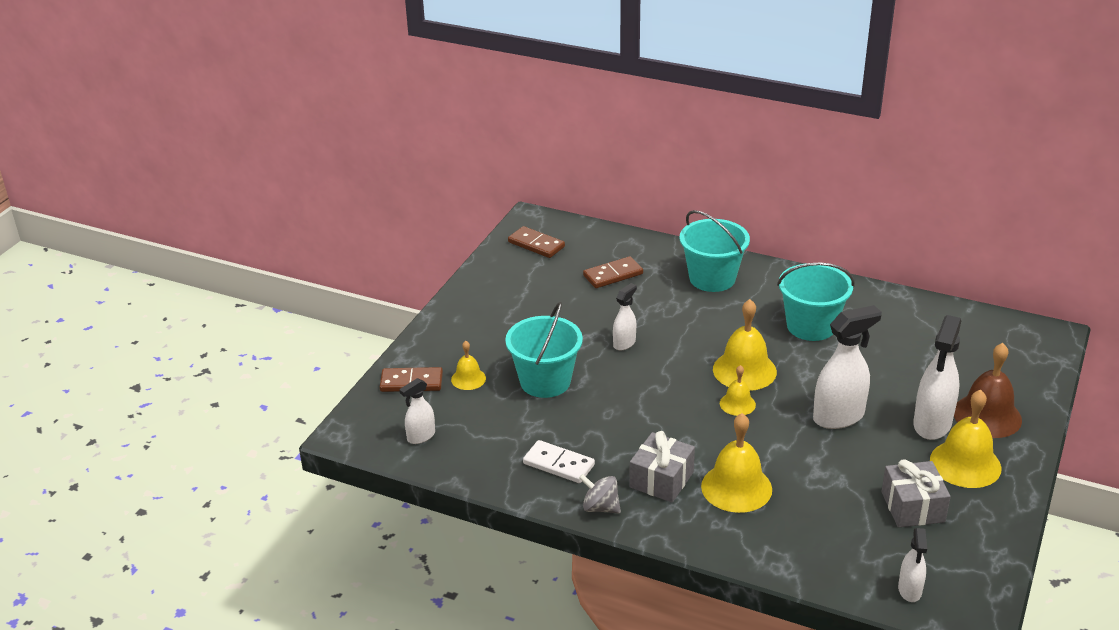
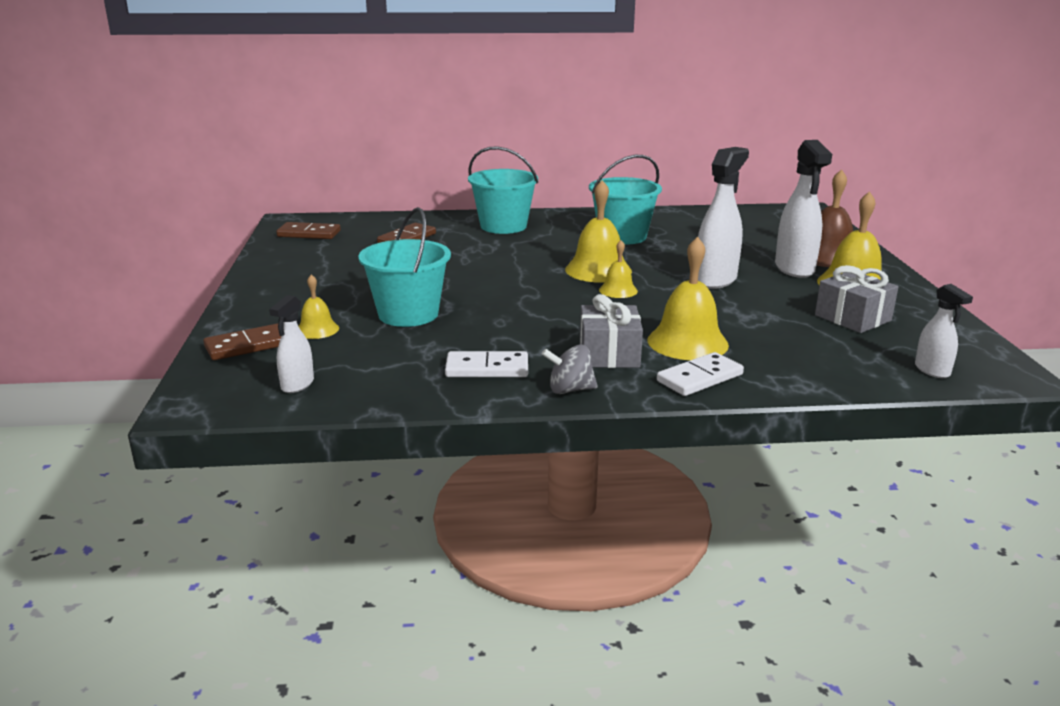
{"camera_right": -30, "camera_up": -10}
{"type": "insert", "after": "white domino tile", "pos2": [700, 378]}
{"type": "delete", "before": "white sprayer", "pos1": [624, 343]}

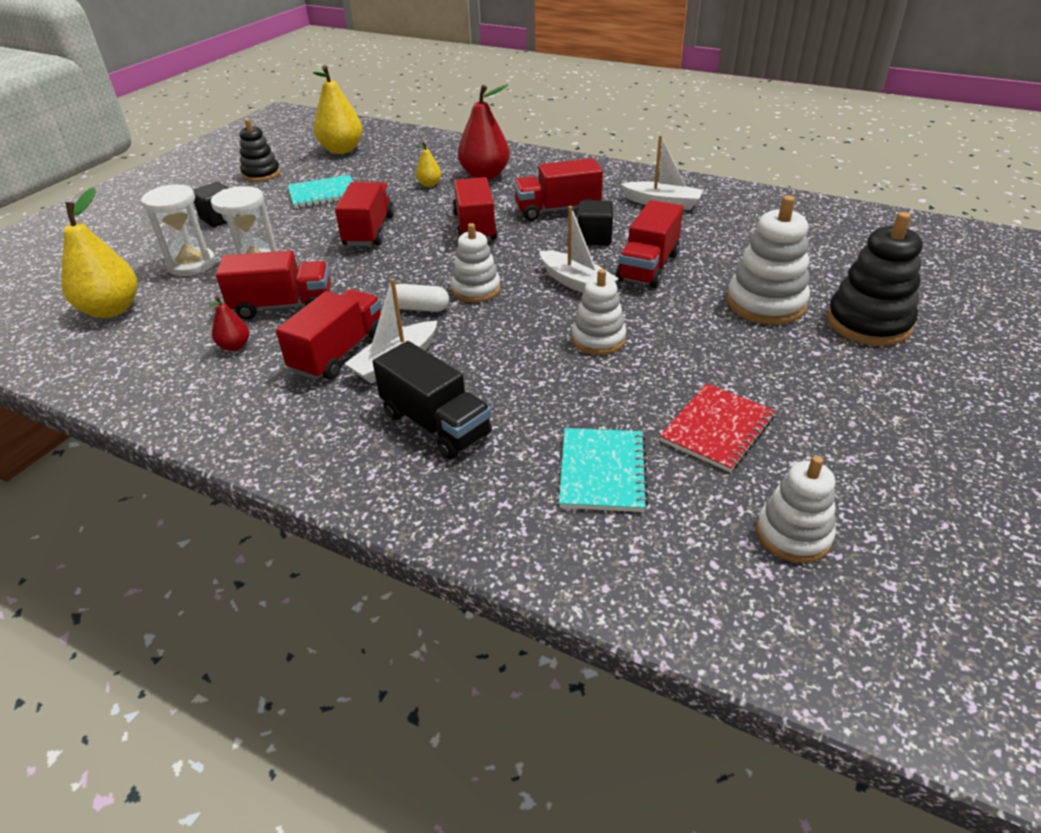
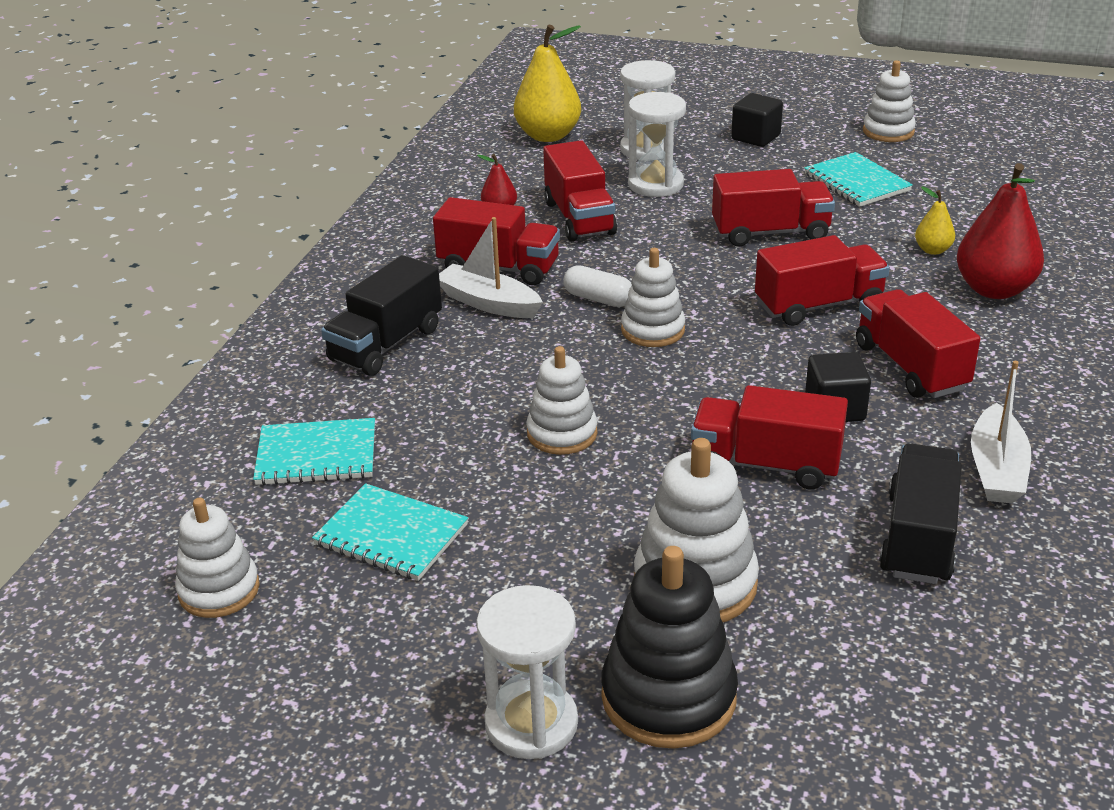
{"camera_right": 80, "camera_up": -5}
{"type": "recolor", "before": "crimson notebook", "after": "turquoise notebook", "pos1": [717, 429], "pos2": [391, 535]}
{"type": "insert", "after": "white hourglass", "pos2": [531, 723]}
{"type": "rotate", "before": "white pill", "pos1": [419, 308], "pos2": [598, 299], "turn": -60}
{"type": "recolor", "before": "black ring stacker", "after": "white ring stacker", "pos1": [261, 174], "pos2": [888, 131]}
{"type": "insert", "after": "black lorry", "pos2": [918, 538]}
{"type": "delete", "before": "yellow pear", "pos1": [342, 150]}
{"type": "delete", "before": "white boat", "pos1": [576, 283]}

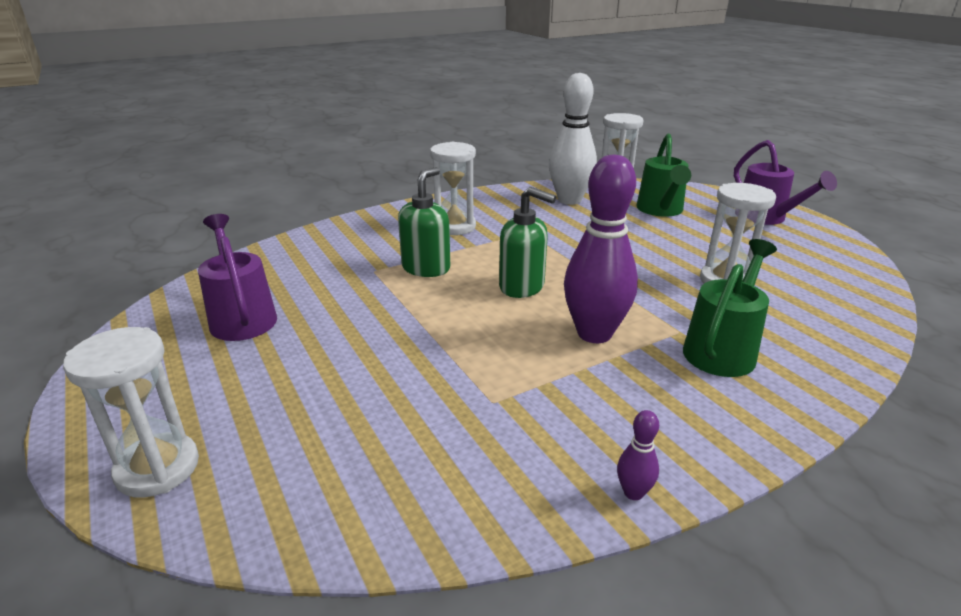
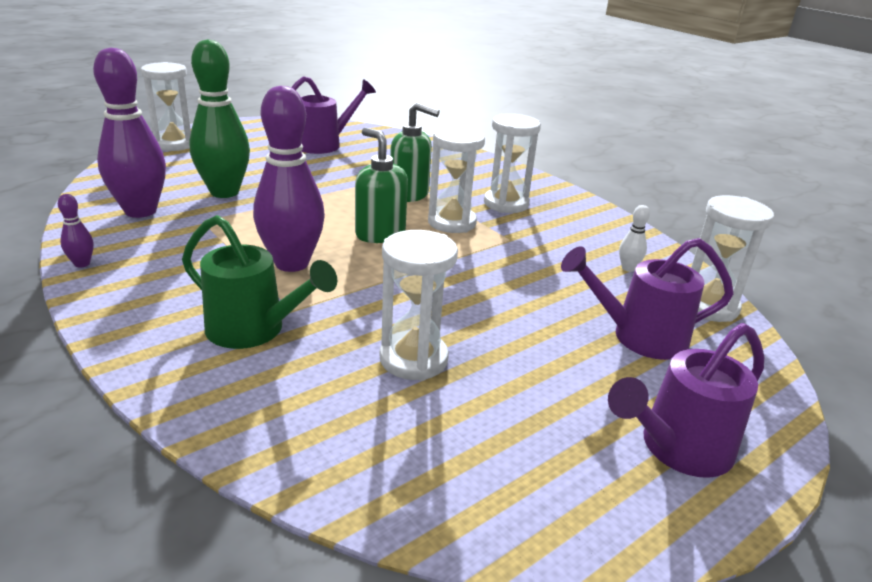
{"camera_right": 80, "camera_up": 0}
{"type": "insert", "after": "purple bowling pin", "pos2": [140, 211]}
{"type": "insert", "after": "emerald bowling pin", "pos2": [224, 192]}
{"type": "rotate", "before": "emerald soap dispenser", "pos1": [522, 287], "pos2": [380, 234], "turn": 120}
{"type": "insert", "after": "white hourglass", "pos2": [452, 222]}
{"type": "recolor", "before": "emerald watering pot", "after": "purple watering pot", "pos1": [660, 210], "pos2": [639, 337]}
{"type": "resize", "before": "white bowling pin", "pos1": [569, 200], "pos2": [628, 268], "scale": 0.41}

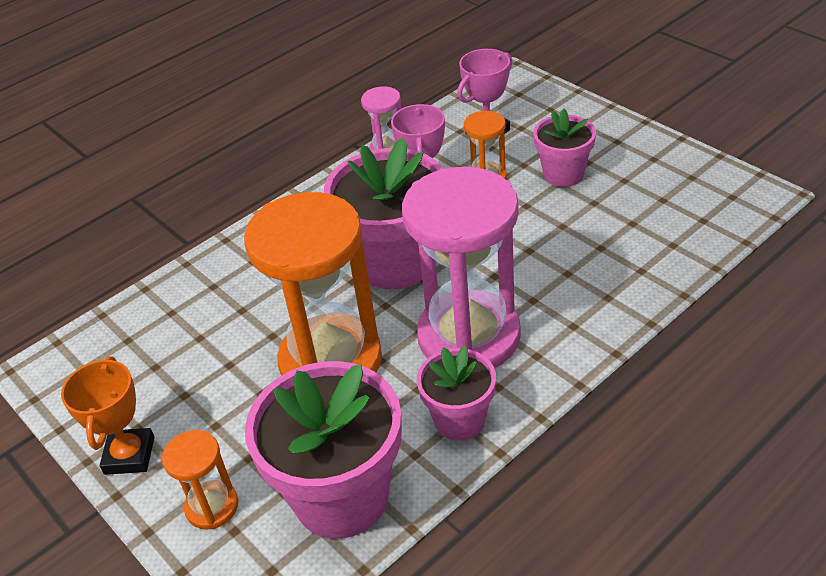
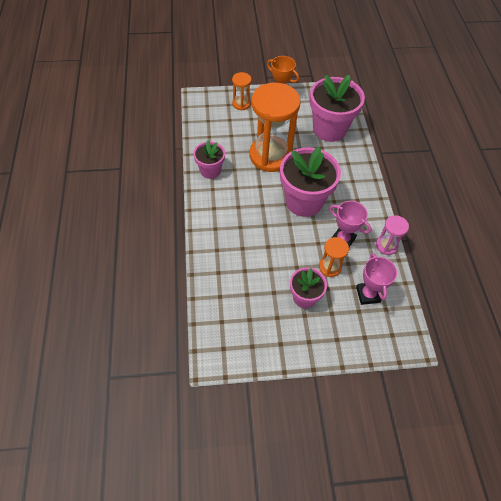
{"camera_right": 120, "camera_up": 15}
{"type": "move", "before": "pink flower pot", "pos1": [341, 497], "pos2": [329, 129]}
{"type": "delete", "before": "pink hourglass", "pos1": [469, 336]}

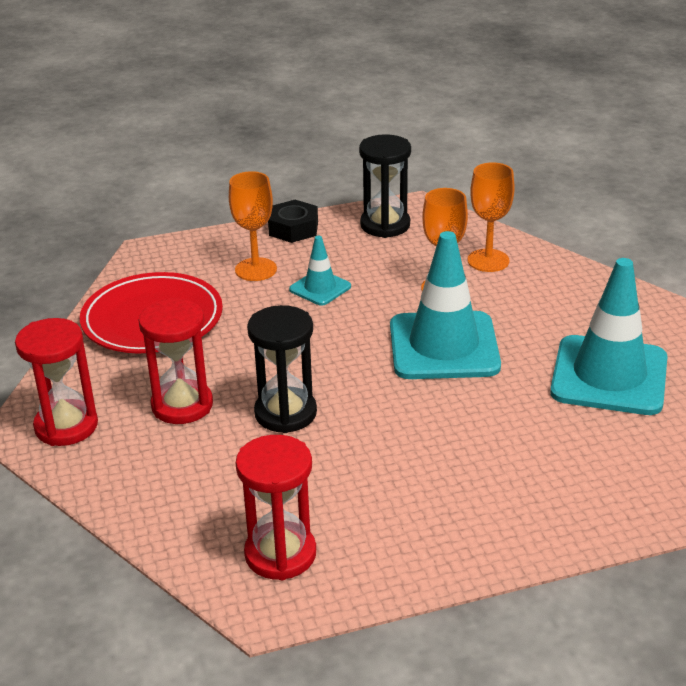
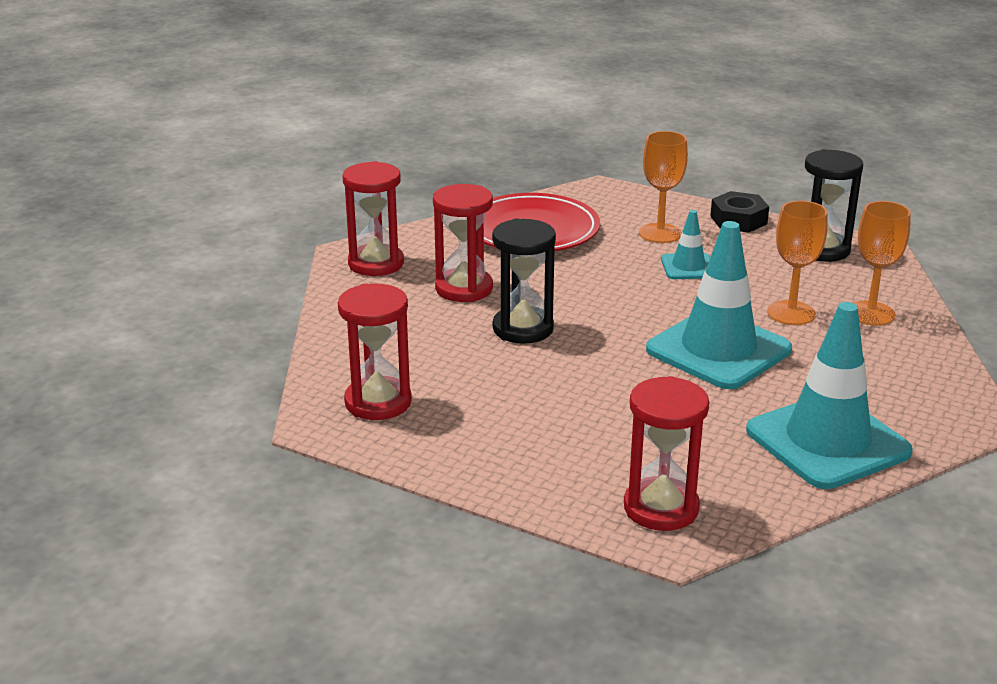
{"camera_right": 45, "camera_up": -5}
{"type": "insert", "after": "crimson hourglass", "pos2": [661, 508]}

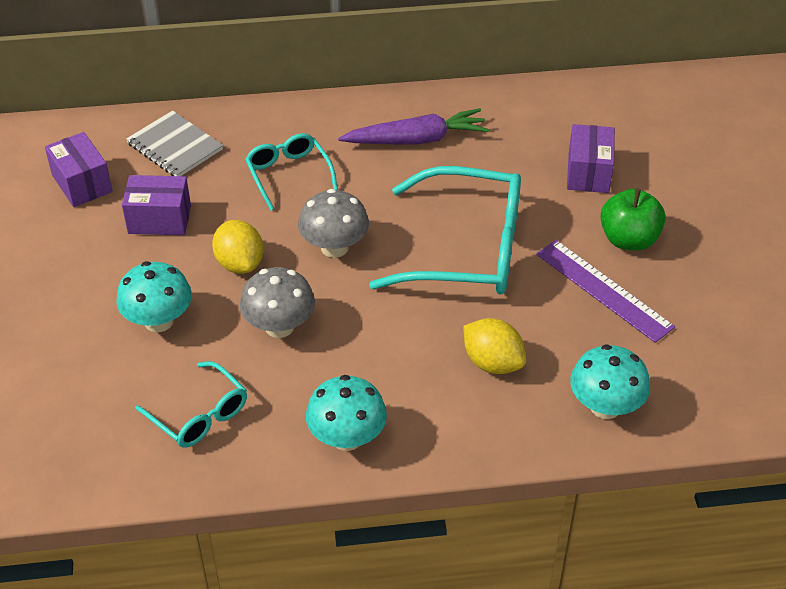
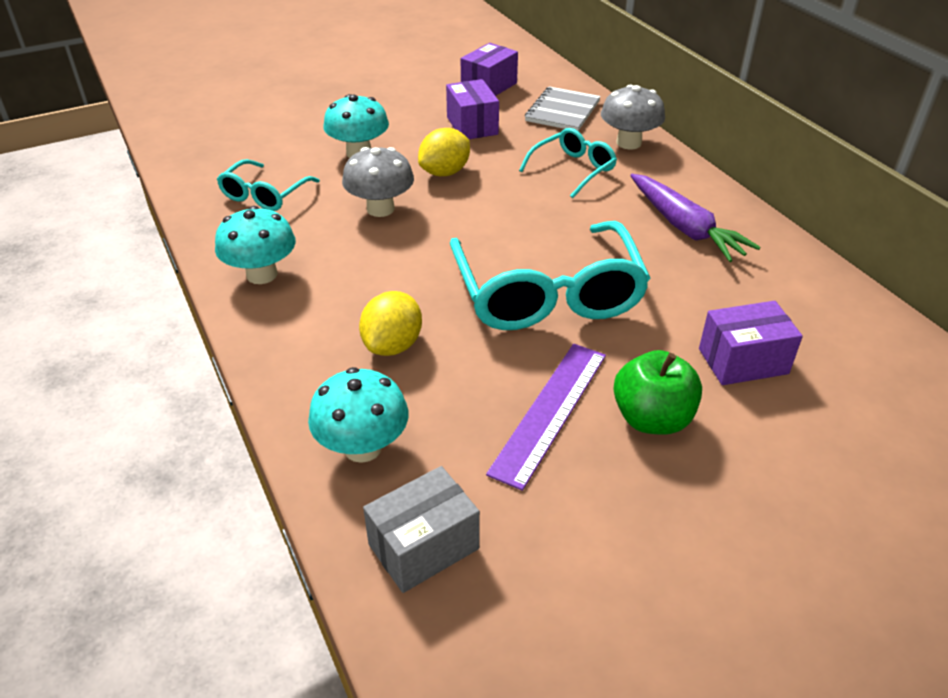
{"camera_right": 70, "camera_up": -5}
{"type": "insert", "after": "ash-grey package", "pos2": [423, 546]}
{"type": "move", "before": "ash-grey toadstool", "pos1": [334, 247], "pos2": [628, 143]}

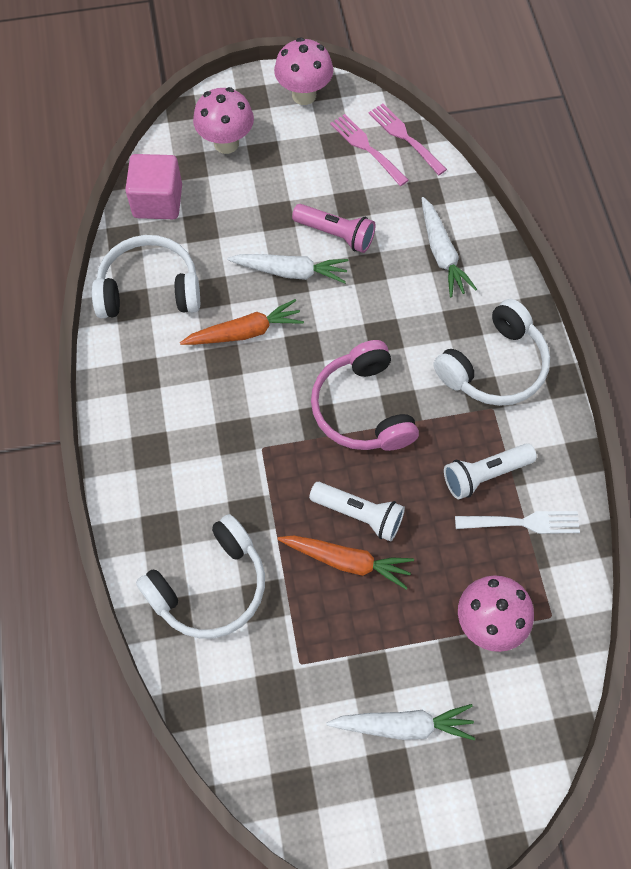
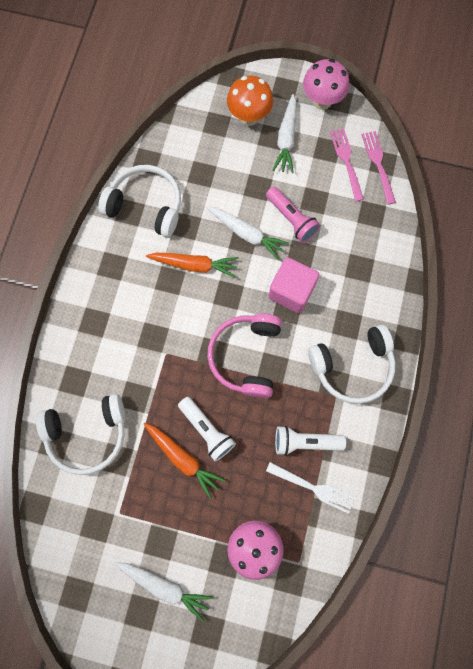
{"camera_right": 25, "camera_up": 10}
{"type": "recolor", "before": "pink toadstool", "after": "orange toadstool", "pos1": [226, 143], "pos2": [249, 117]}
{"type": "move", "before": "pink cube", "pos1": [158, 201], "pos2": [291, 291]}
{"type": "move", "before": "white root vegetable", "pos1": [442, 253], "pos2": [286, 139]}

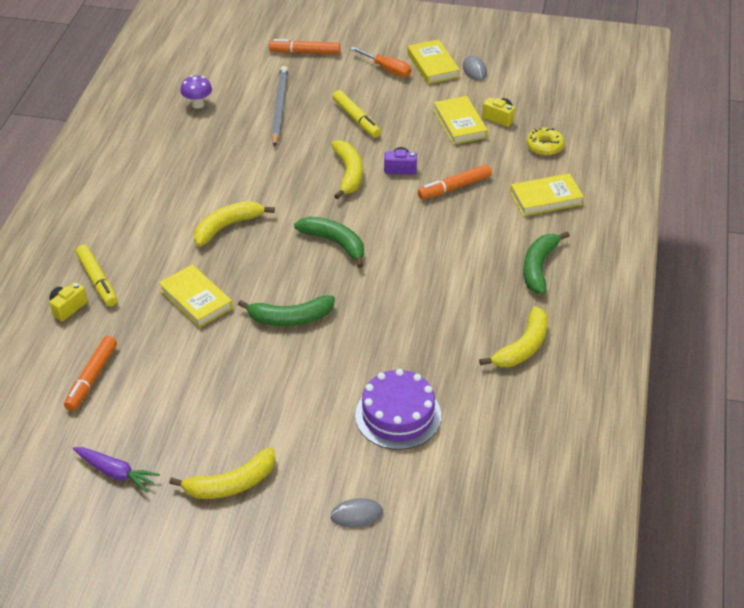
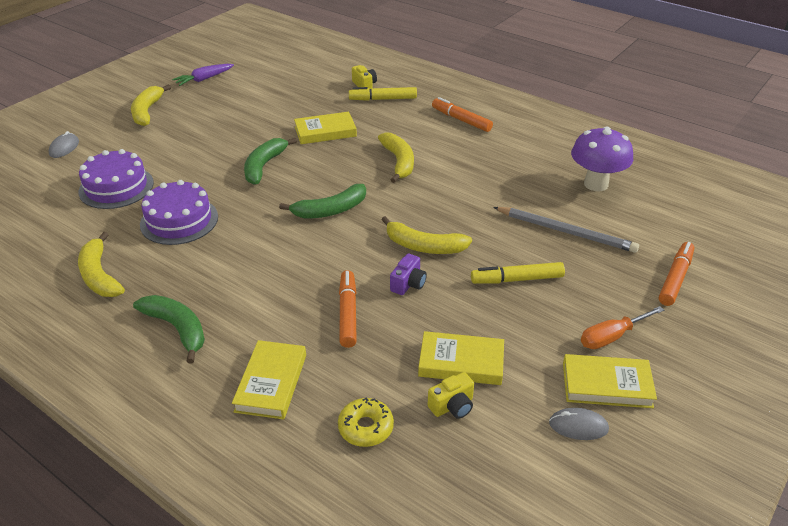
{"camera_right": 115, "camera_up": -5}
{"type": "insert", "after": "purple gateau", "pos2": [179, 220]}
{"type": "move", "before": "orange felt pen", "pos1": [92, 378], "pos2": [461, 120]}
{"type": "resize", "before": "purple toadstool", "pos1": [198, 104], "pos2": [596, 184], "scale": 1.77}

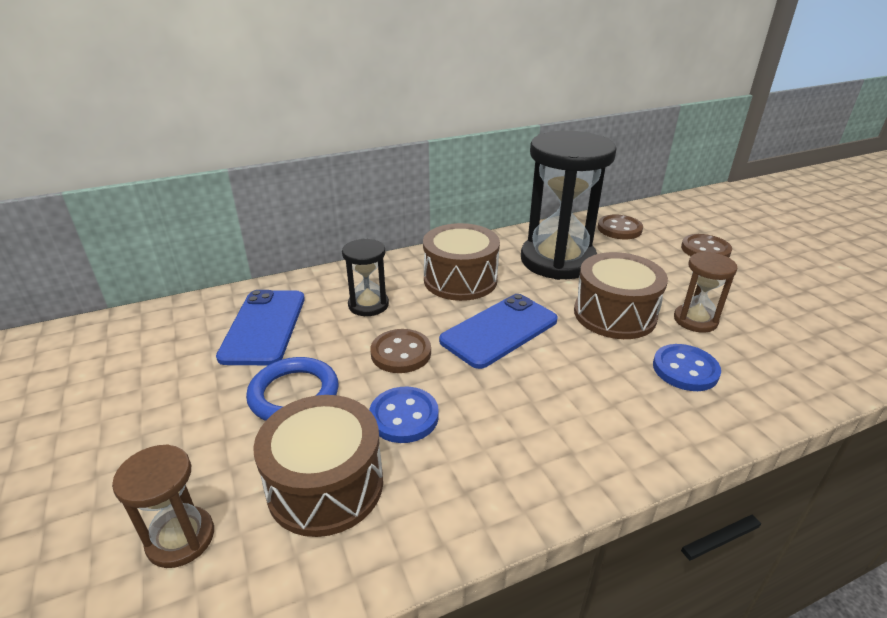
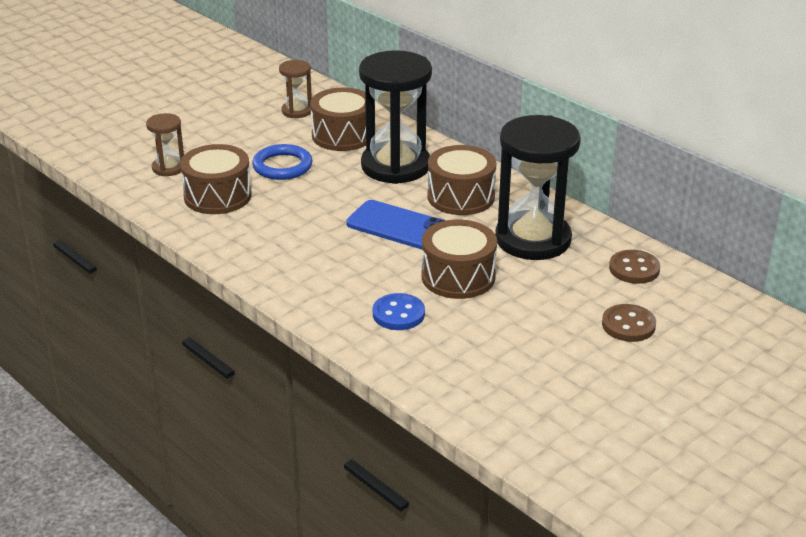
{"camera_right": 70, "camera_up": 0}
{"type": "move", "before": "dark brown hourglass", "pos1": [695, 320], "pos2": [297, 111]}
{"type": "replace", "before": "royal blue phone", "after": "dark brown toy drum", "pos1": [264, 327], "pos2": [343, 135]}
{"type": "resize", "before": "black hourglass", "pos1": [368, 305], "pos2": [395, 166], "scale": 2.09}
{"type": "delete", "before": "royal blue button", "pos1": [404, 416]}
{"type": "delete", "before": "dark brown button", "pos1": [401, 353]}

